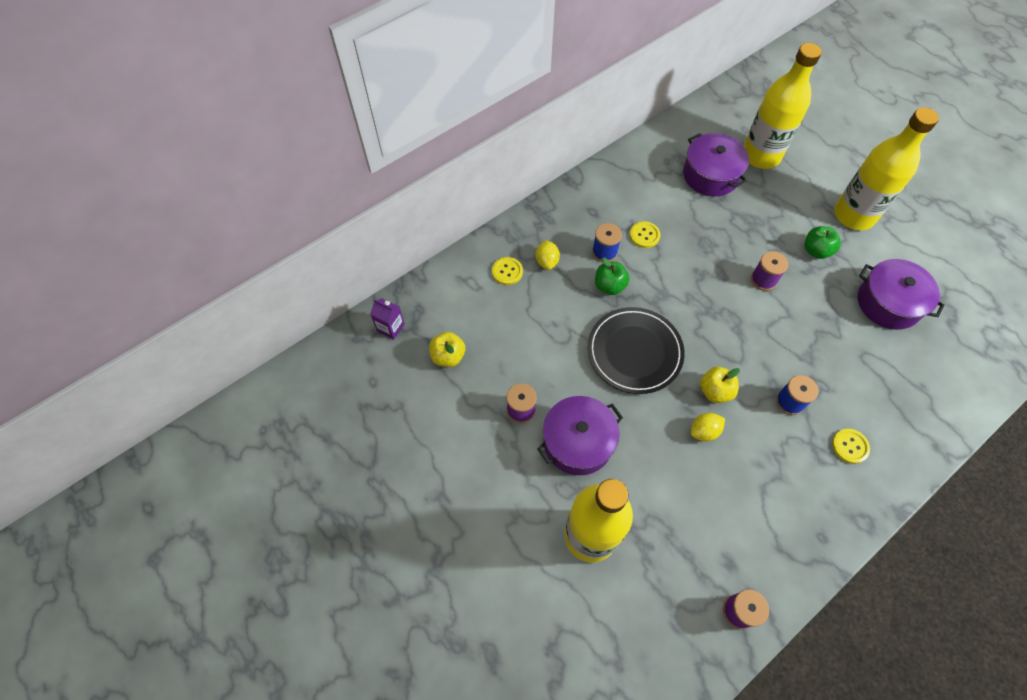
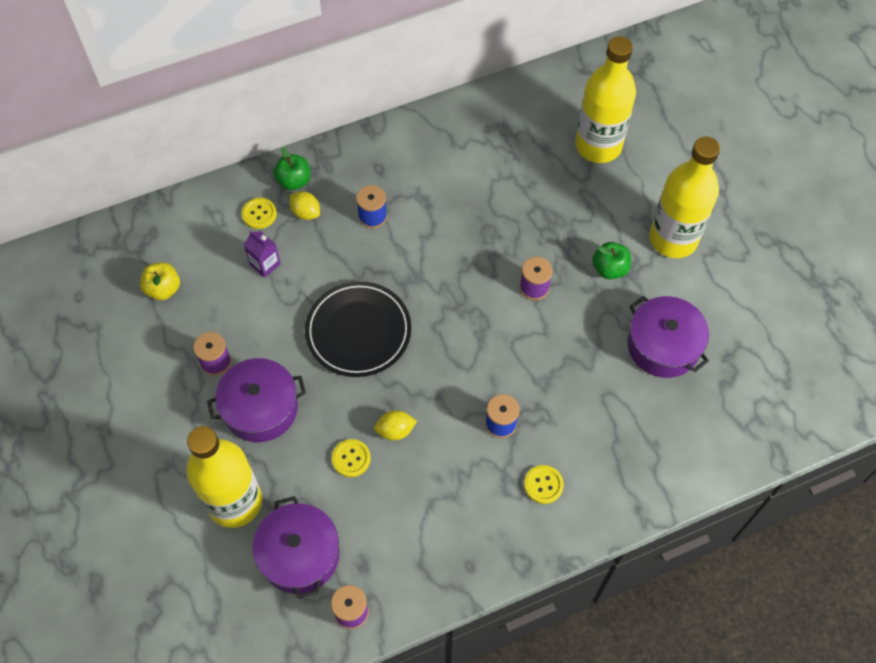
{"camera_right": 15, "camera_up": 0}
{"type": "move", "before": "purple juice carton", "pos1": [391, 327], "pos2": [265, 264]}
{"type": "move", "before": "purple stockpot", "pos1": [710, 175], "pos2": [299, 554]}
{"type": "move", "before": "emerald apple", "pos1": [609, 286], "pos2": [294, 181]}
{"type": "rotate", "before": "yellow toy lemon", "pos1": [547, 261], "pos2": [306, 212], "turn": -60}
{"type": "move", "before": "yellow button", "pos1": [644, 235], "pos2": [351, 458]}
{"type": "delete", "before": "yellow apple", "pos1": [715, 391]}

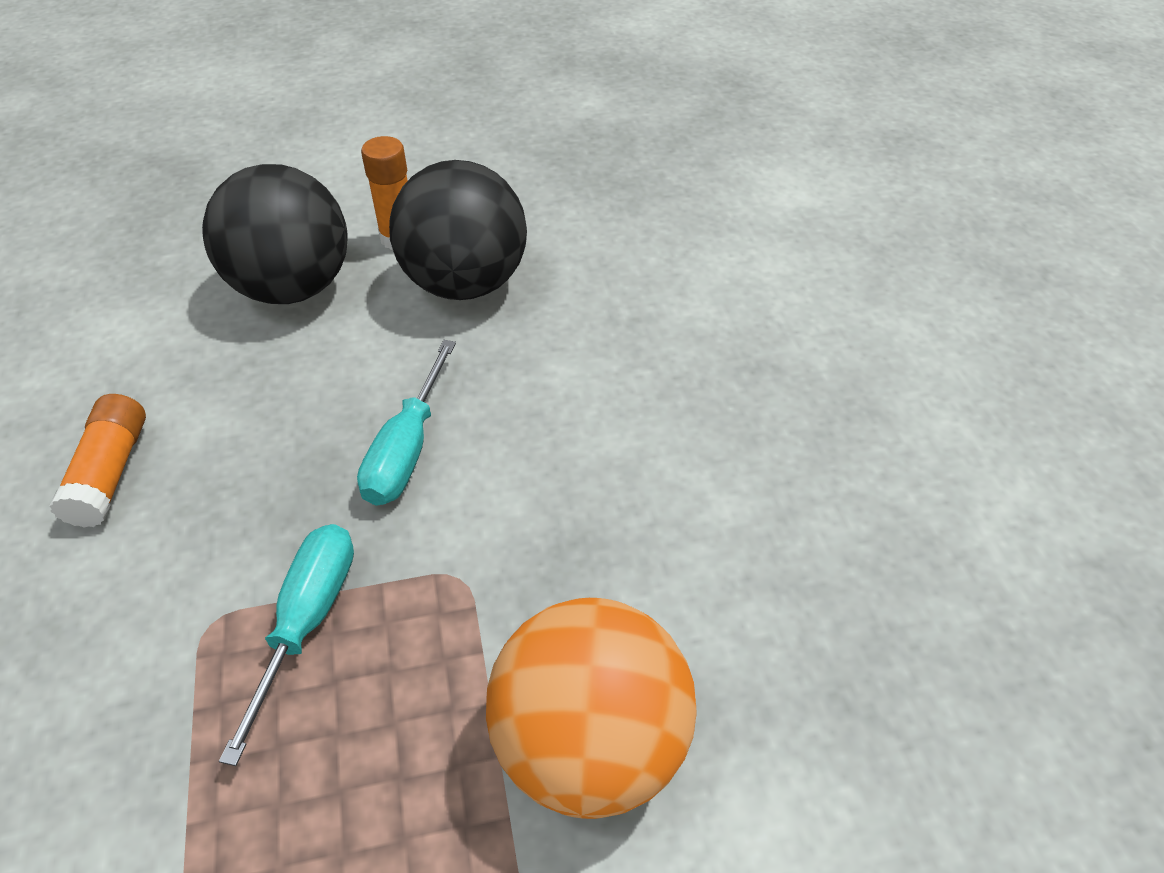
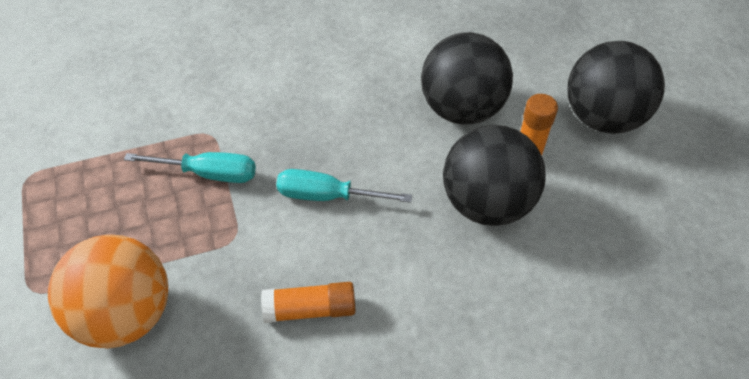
{"camera_right": 85, "camera_up": 5}
{"type": "move", "before": "orange glue", "pos1": [110, 473], "pos2": [310, 309]}
{"type": "insert", "after": "black sphere", "pos2": [602, 117]}

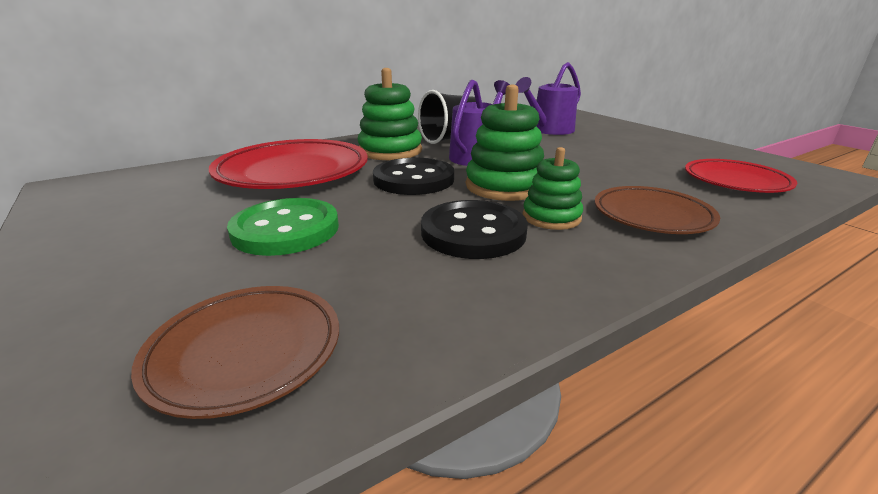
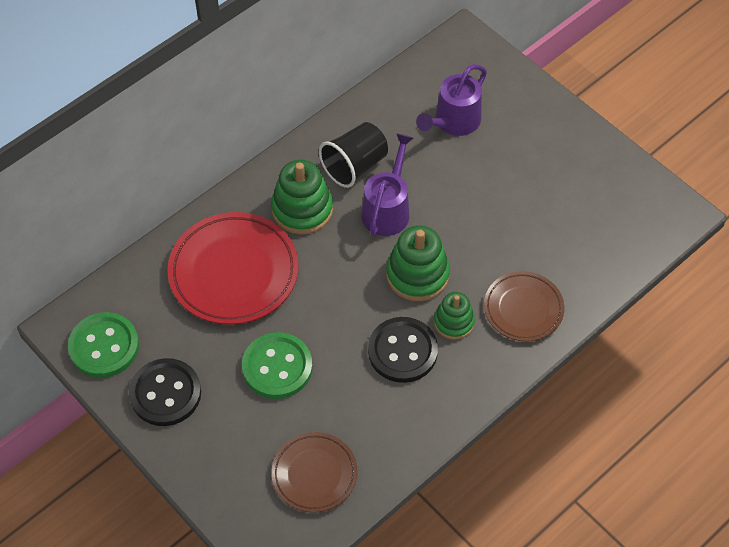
{"camera_right": -10, "camera_up": 30}
{"type": "insert", "after": "emerald button", "pos2": [104, 346]}
{"type": "move", "before": "black button", "pos1": [413, 179], "pos2": [165, 393]}
{"type": "delete", "before": "crimson dinner plate", "pos1": [735, 181]}

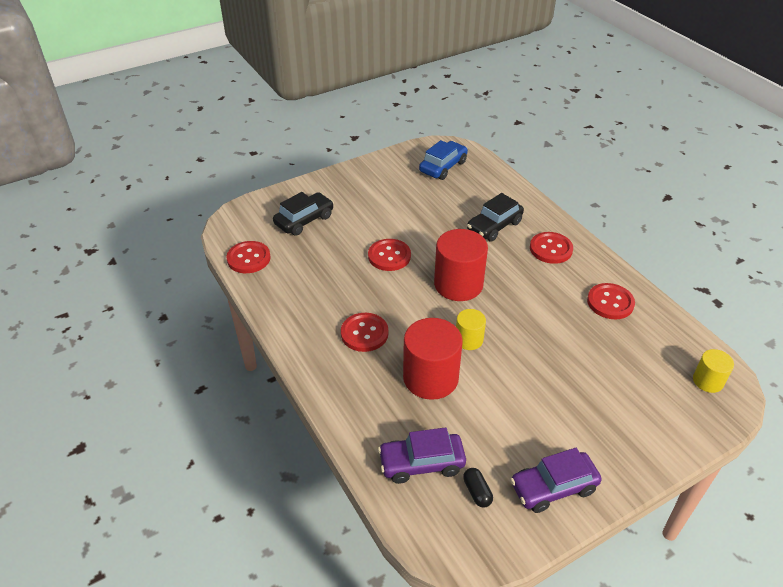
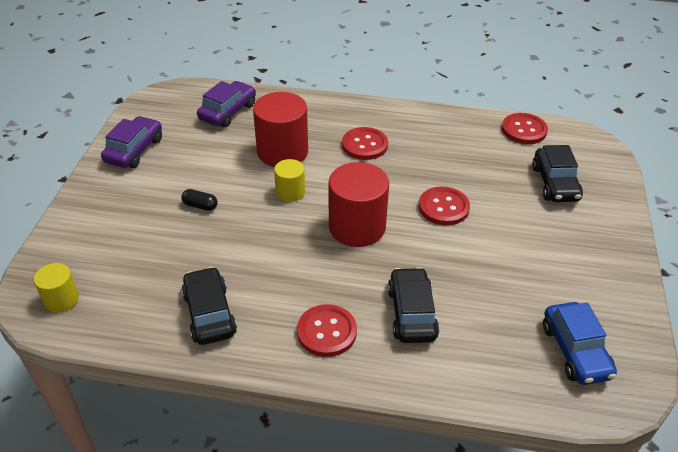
{"camera_right": 130, "camera_up": 0}
{"type": "move", "before": "black pill", "pos1": [477, 492], "pos2": [200, 206]}
{"type": "replace", "before": "crimson button", "after": "black toy car", "pos1": [610, 302], "pos2": [209, 314]}

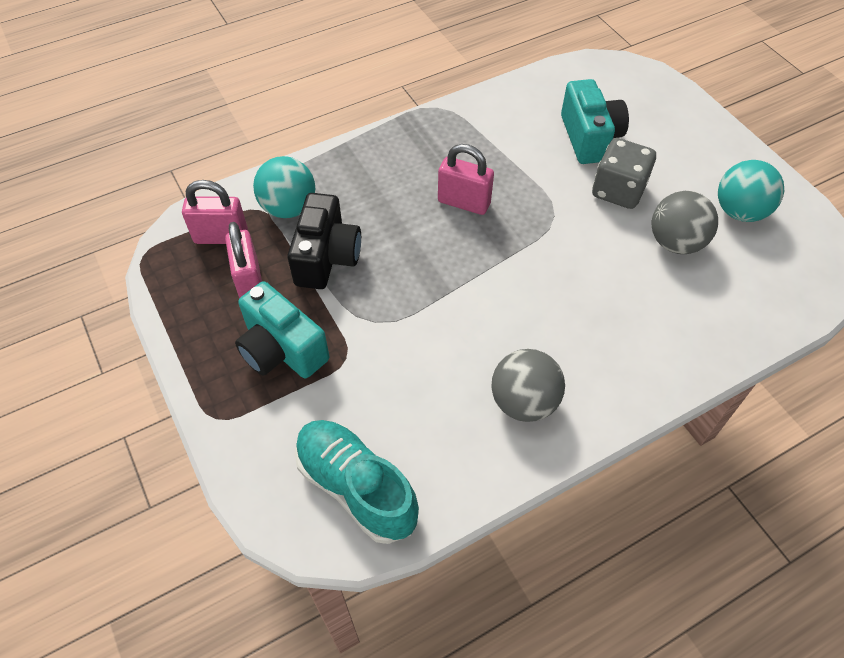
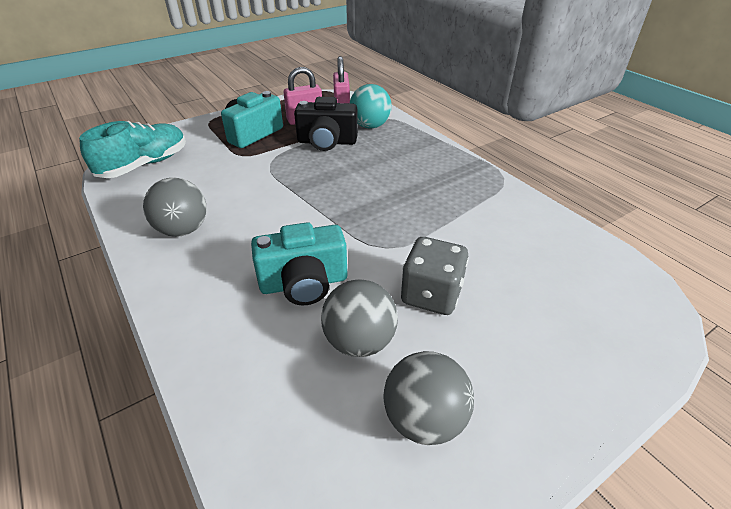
{"camera_right": 85, "camera_up": -15}
{"type": "move", "before": "turquoise photo camera", "pos1": [589, 137], "pos2": [304, 283]}
{"type": "recolor", "before": "turquoise sphere", "after": "ash-grey sphere", "pos1": [739, 211], "pos2": [424, 419]}
{"type": "delete", "before": "pink padlock", "pos1": [464, 202]}

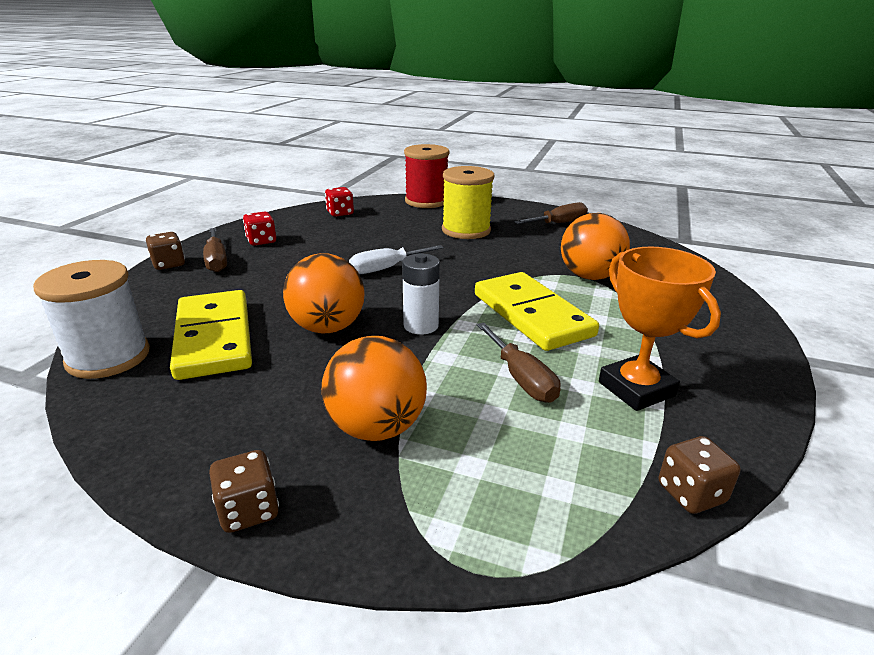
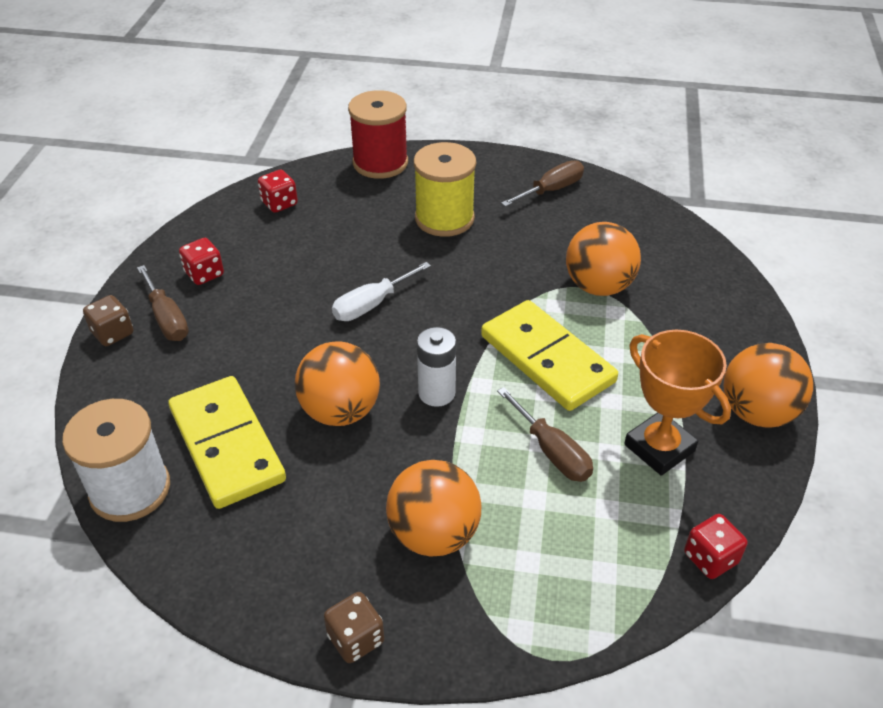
{"camera_right": -10, "camera_up": 15}
{"type": "recolor", "before": "dark brown die", "after": "crimson die", "pos1": [691, 493], "pos2": [710, 558]}
{"type": "insert", "after": "orange sphere", "pos2": [757, 412]}

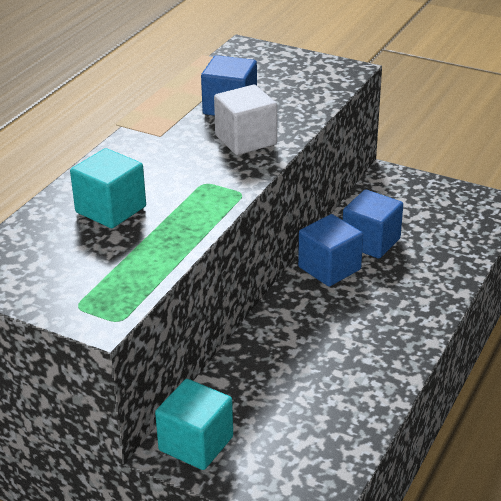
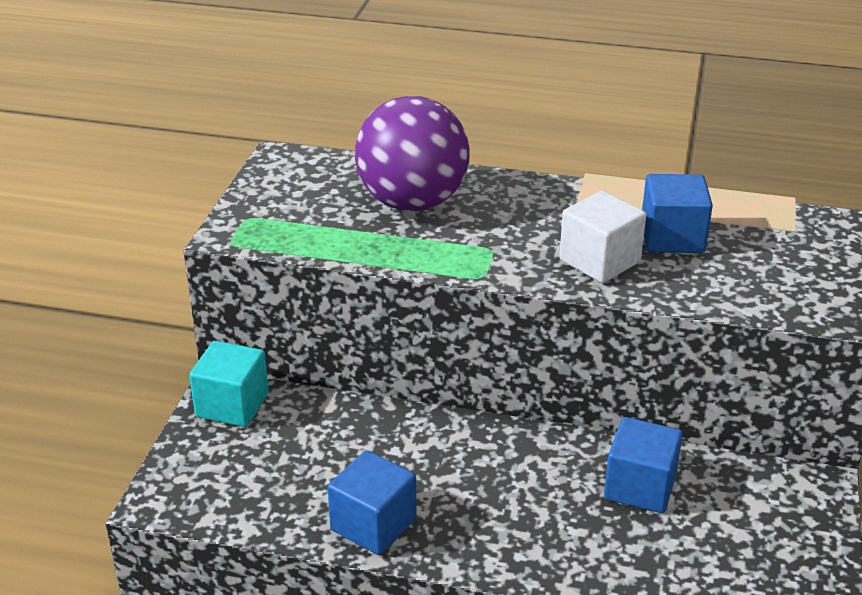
{"camera_right": 75, "camera_up": 0}
{"type": "move", "before": "royal blue cube", "pos1": [329, 268], "pos2": [373, 524]}
{"type": "replace", "before": "turquoise cube", "after": "purple sphere", "pos1": [111, 209], "pos2": [412, 202]}

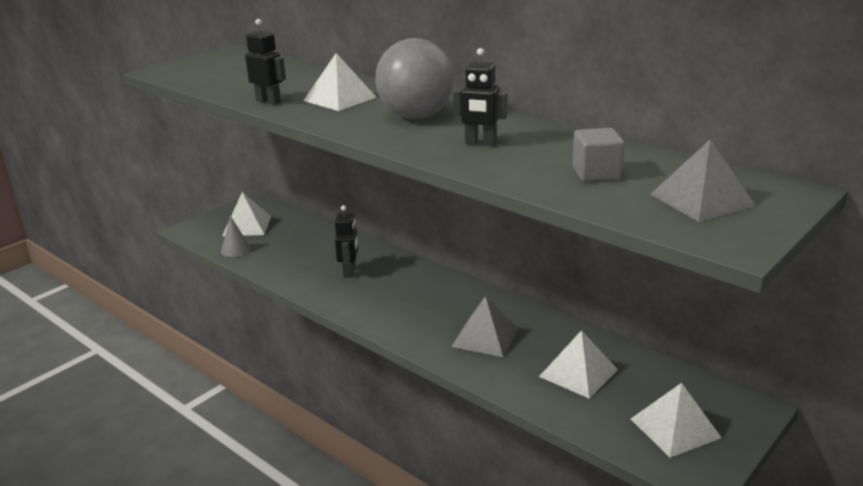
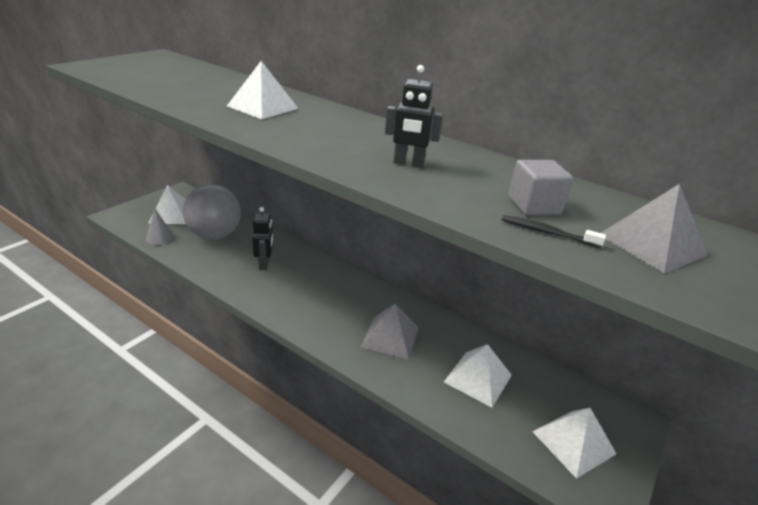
{"camera_right": -10, "camera_up": 5}
{"type": "move", "before": "ash-grey sphere", "pos1": [416, 116], "pos2": [214, 235]}
{"type": "insert", "after": "black toothbrush", "pos2": [548, 233]}
{"type": "delete", "before": "black toy robot", "pos1": [268, 101]}

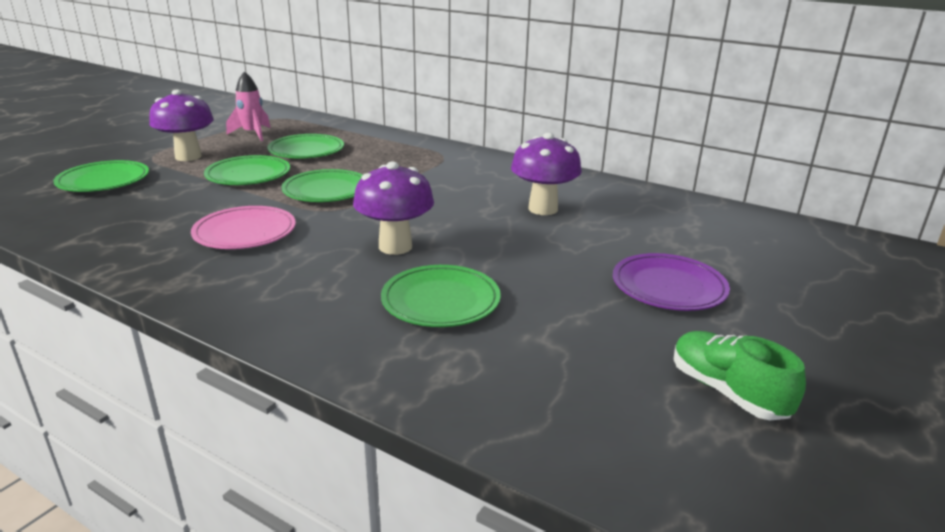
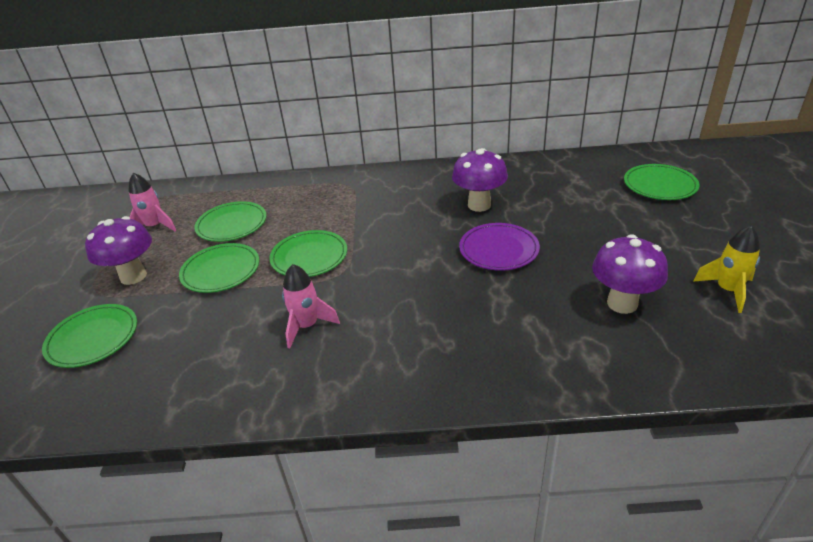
{"camera_right": -30, "camera_up": 10}
{"type": "replace", "before": "pink dinner plate", "after": "pink toy rocket", "pos1": [245, 232], "pos2": [307, 326]}
{"type": "move", "before": "purple dinner plate", "pos1": [668, 287], "pos2": [498, 250]}
{"type": "move", "before": "purple toadstool", "pos1": [395, 247], "pos2": [622, 303]}
{"type": "move", "before": "emerald dinner plate", "pos1": [441, 301], "pos2": [659, 185]}
{"type": "replace", "before": "emerald sneaker", "after": "yellow toy rocket", "pos1": [727, 392], "pos2": [727, 290]}

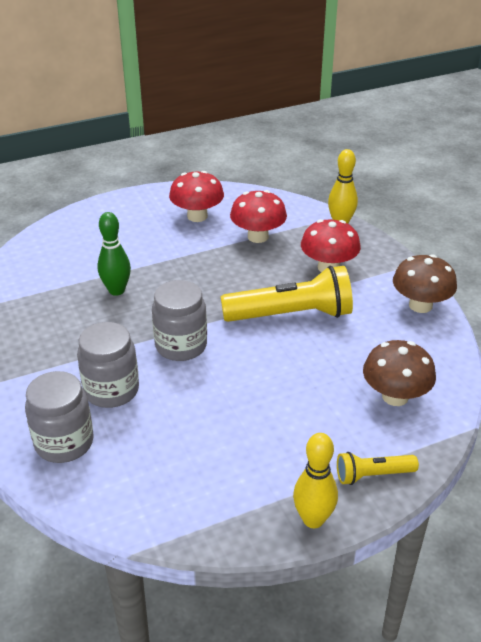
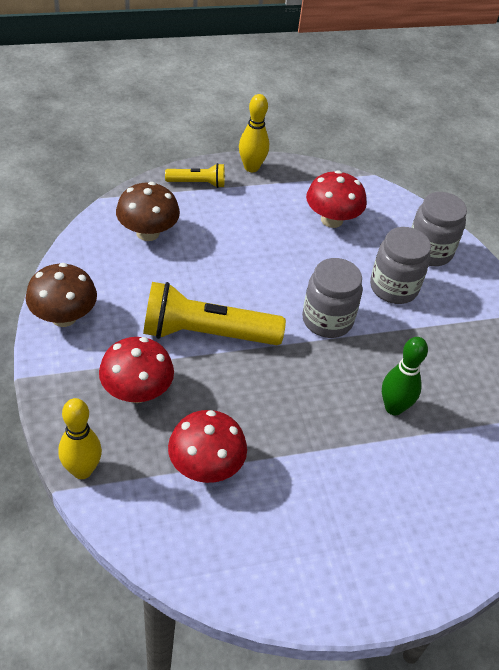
{"camera_right": -175, "camera_up": 10}
{"type": "move", "before": "crimson toadstool", "pos1": [197, 216], "pos2": [331, 220]}

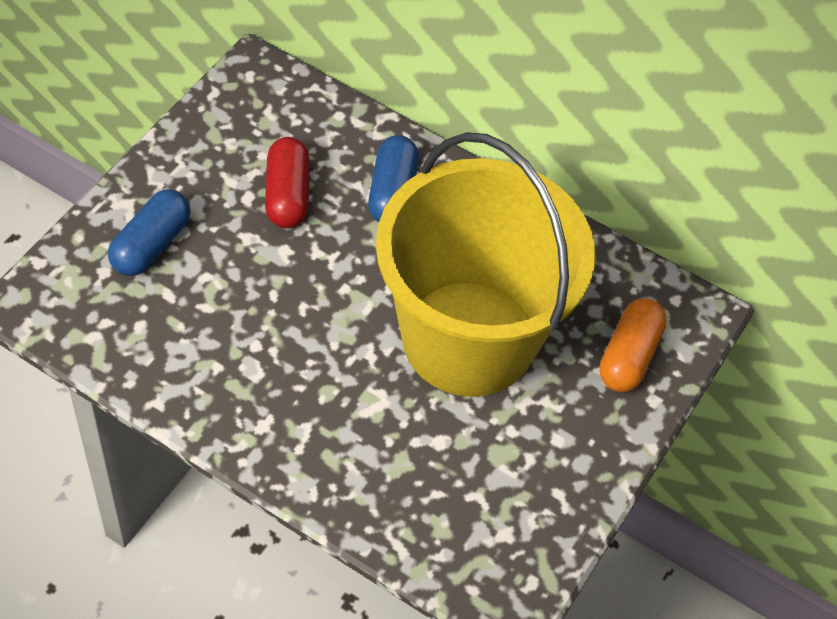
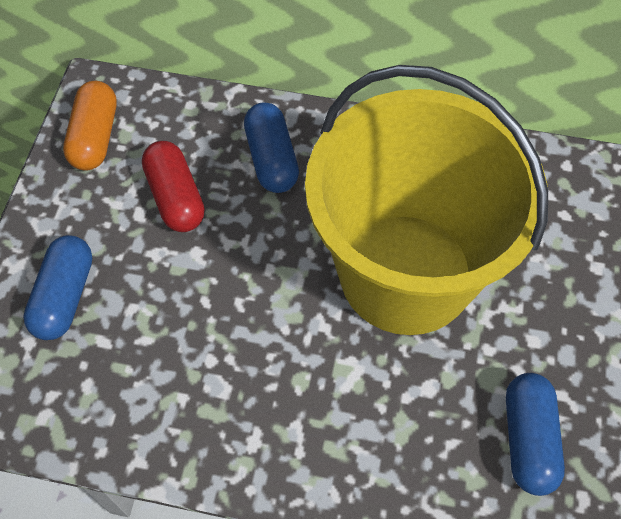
{"camera_right": -15, "camera_up": 5}
{"type": "move", "before": "orange pill", "pos1": [629, 356], "pos2": [95, 137]}
{"type": "insert", "after": "royal blue pill", "pos2": [528, 439]}

